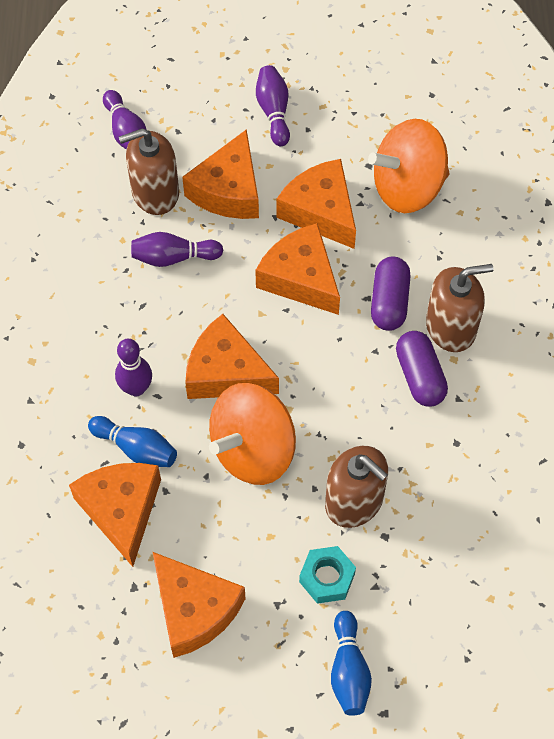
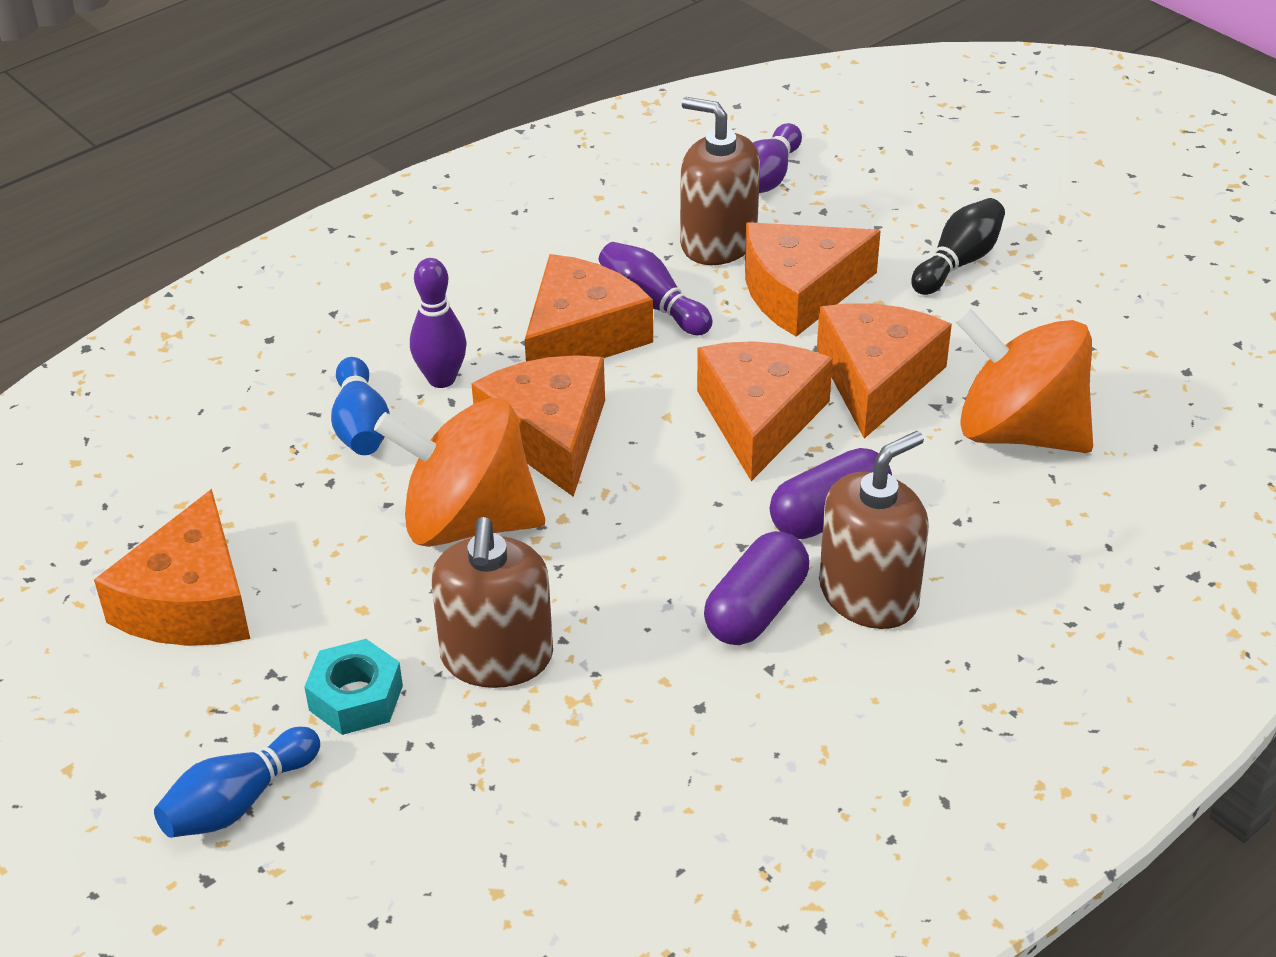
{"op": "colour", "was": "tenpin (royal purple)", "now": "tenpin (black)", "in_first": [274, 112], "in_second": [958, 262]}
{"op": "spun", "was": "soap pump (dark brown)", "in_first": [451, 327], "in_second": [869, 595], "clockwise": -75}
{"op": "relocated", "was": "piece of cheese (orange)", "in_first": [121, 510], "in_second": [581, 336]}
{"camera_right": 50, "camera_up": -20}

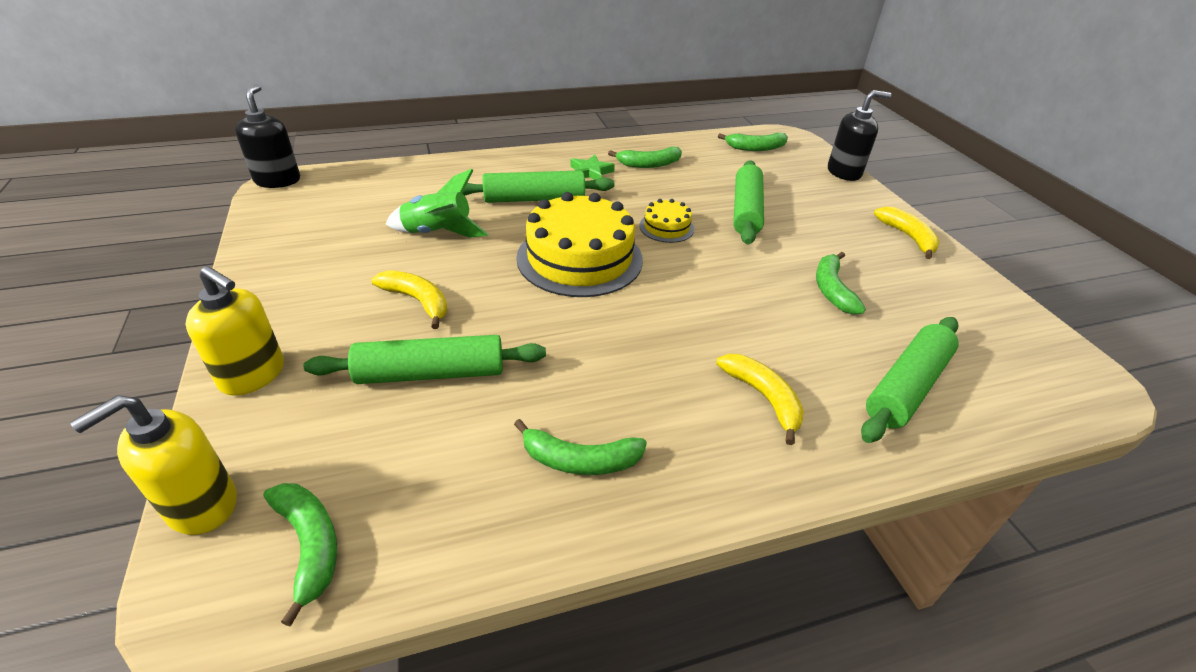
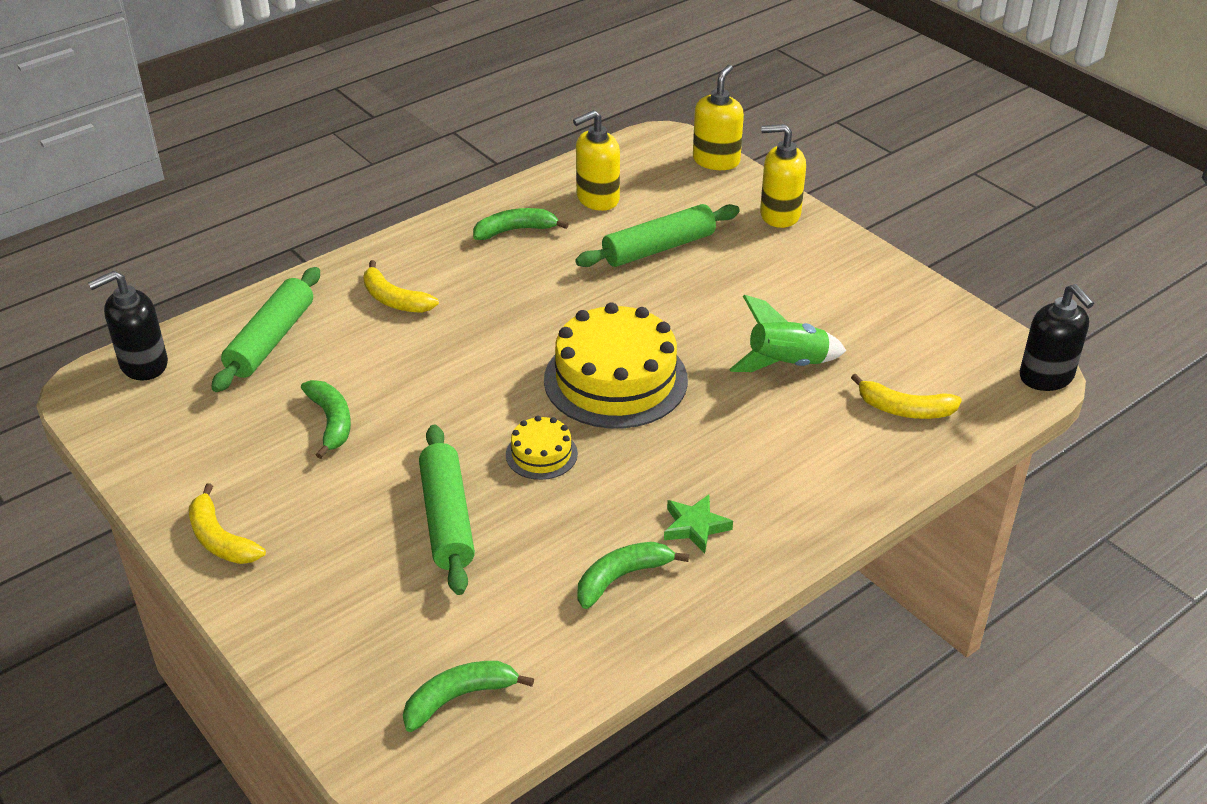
{"op": "relocated", "was": "soap pump (black)", "in_first": [844, 172], "in_second": [143, 365]}
{"op": "missing", "was": "pastry roller (emerald)", "in_first": [534, 199]}
{"op": "relocated", "was": "banana fruit (yellow)", "in_first": [417, 301], "in_second": [905, 409]}
{"op": "missing", "was": "banana fruit (emerald)", "in_first": [309, 545]}
{"op": "appeared", "now": "soap pump (yellow)", "in_second": [597, 199]}
{"camera_right": 160, "camera_up": 0}

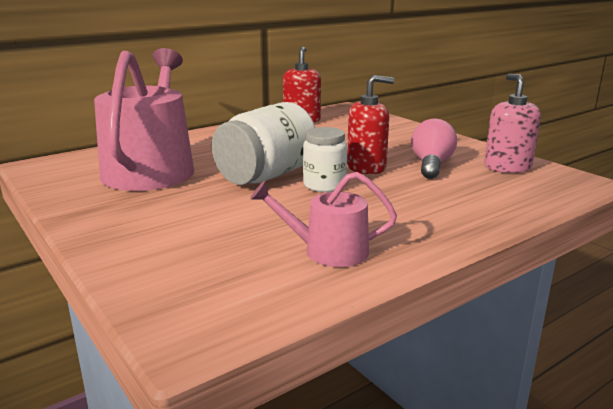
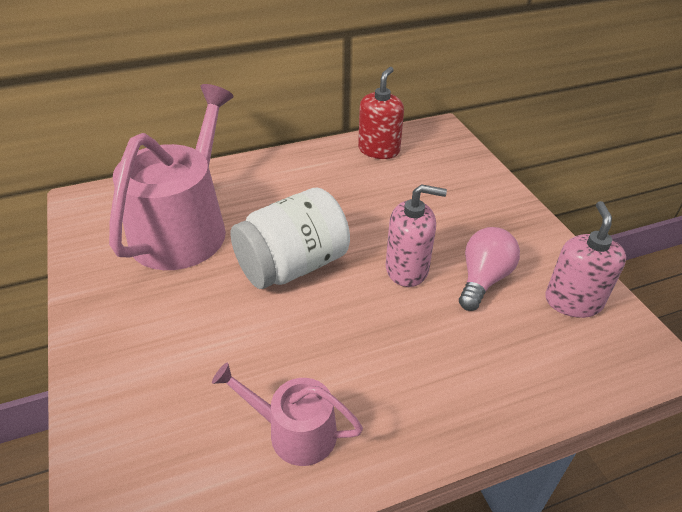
{"op": "colour", "was": "soap pump (crimson)", "now": "soap pump (pink)", "in_first": [366, 167], "in_second": [407, 269]}
{"op": "missing", "was": "jar (pure white)", "in_first": [324, 185]}
{"camera_right": 15, "camera_up": 20}

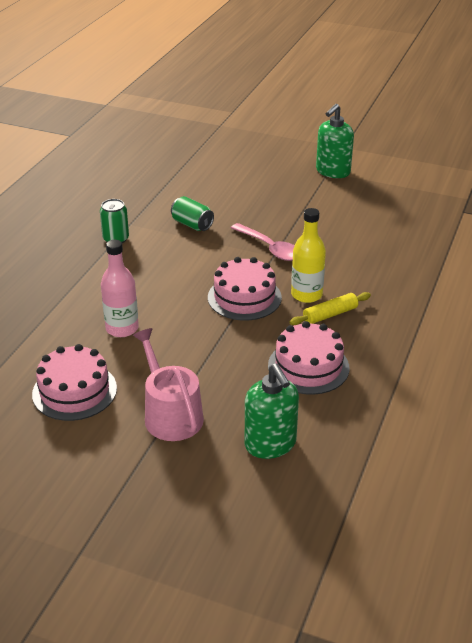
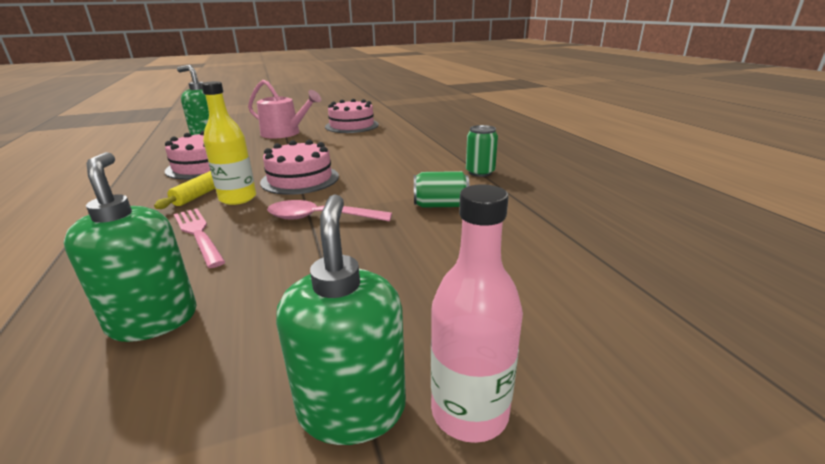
{"op": "relocated", "was": "drink bottle (pink)", "in_first": [122, 328], "in_second": [469, 412]}
{"op": "appeared", "now": "soap pump (emerald)", "in_second": [153, 320]}
{"op": "appeared", "now": "fork (pink)", "in_second": [198, 234]}
{"camera_right": 140, "camera_up": -10}

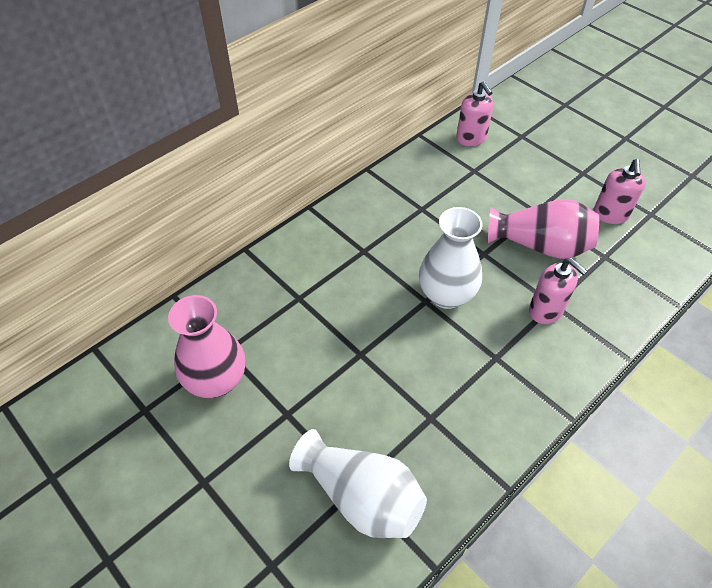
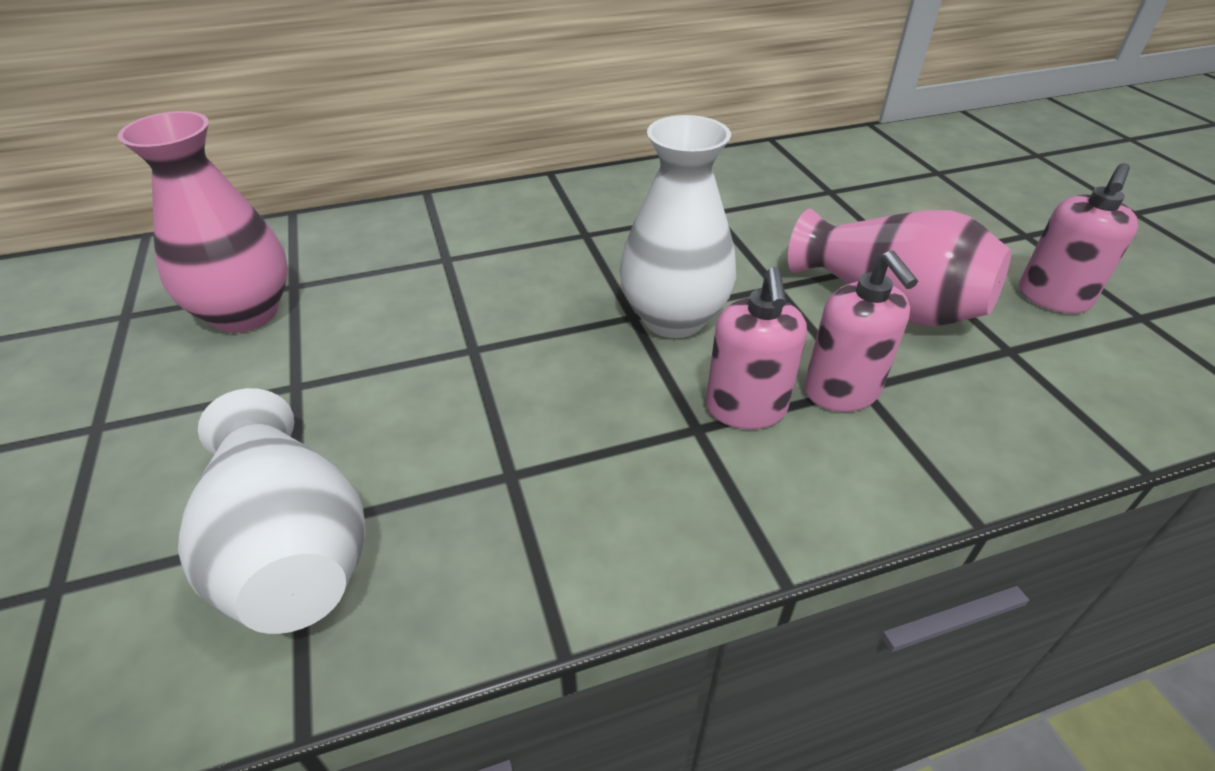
{"op": "relocated", "was": "soap pump (pink)", "in_first": [471, 138], "in_second": [746, 409]}
{"camera_right": 25, "camera_up": -10}

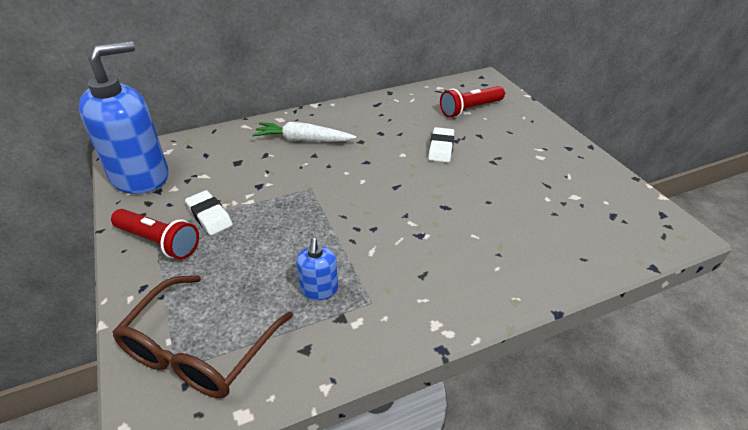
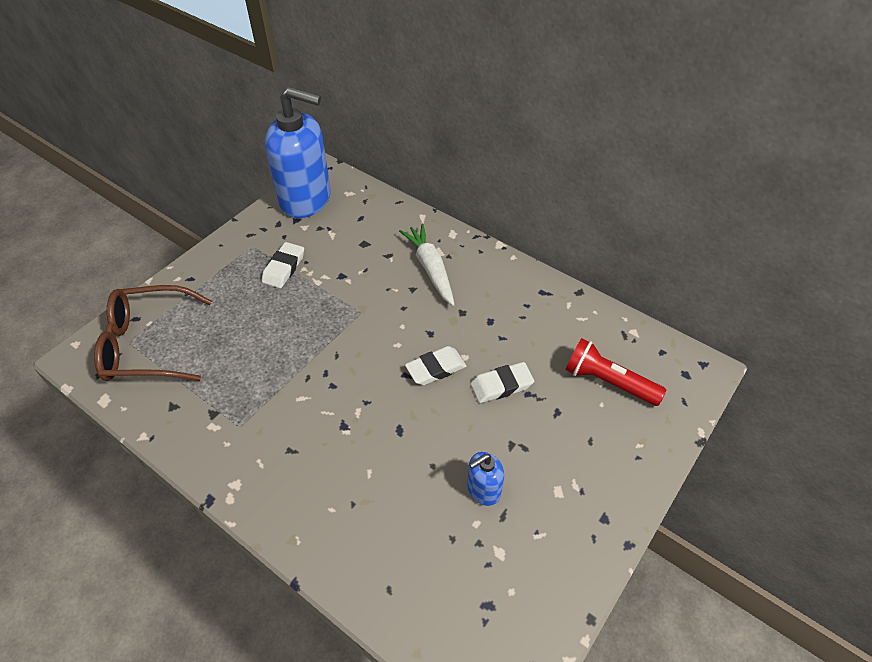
{"op": "missing", "was": "torch (crimson)", "in_first": [159, 242]}
{"op": "relocated", "was": "soap pump (royal blue)", "in_first": [319, 289], "in_second": [483, 490]}
{"op": "appeared", "now": "eraser (pure white)", "in_second": [435, 368]}
{"camera_right": 60, "camera_up": 10}

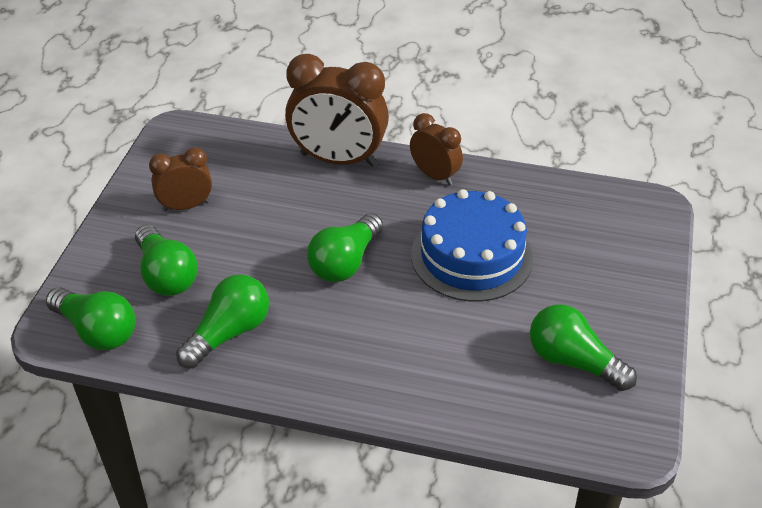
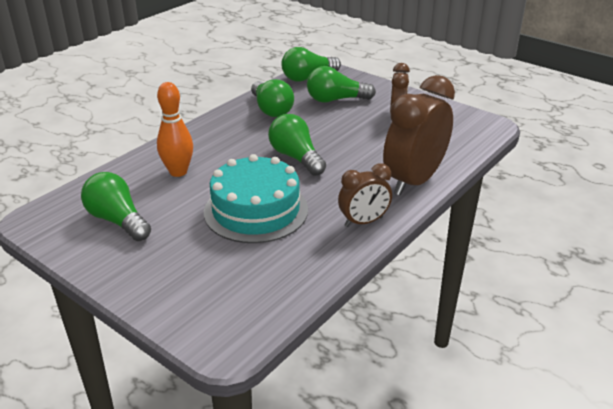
{"op": "colour", "was": "gateau (royal blue)", "now": "gateau (aqua)", "in_first": [471, 256], "in_second": [256, 210]}
{"op": "spun", "was": "light bulb (emerald)", "in_first": [573, 361], "in_second": [118, 220], "clockwise": -105}
{"op": "appeared", "now": "tenpin (orange)", "in_second": [178, 172]}
{"camera_right": 115, "camera_up": -10}

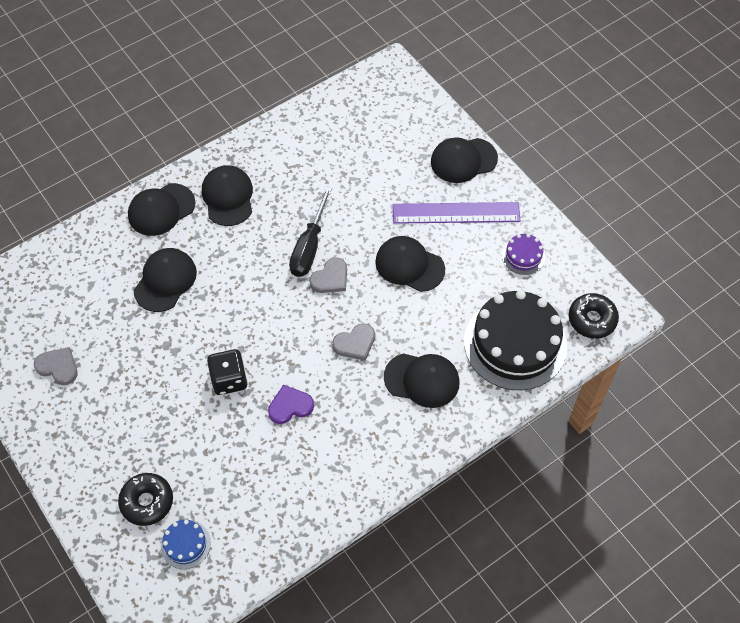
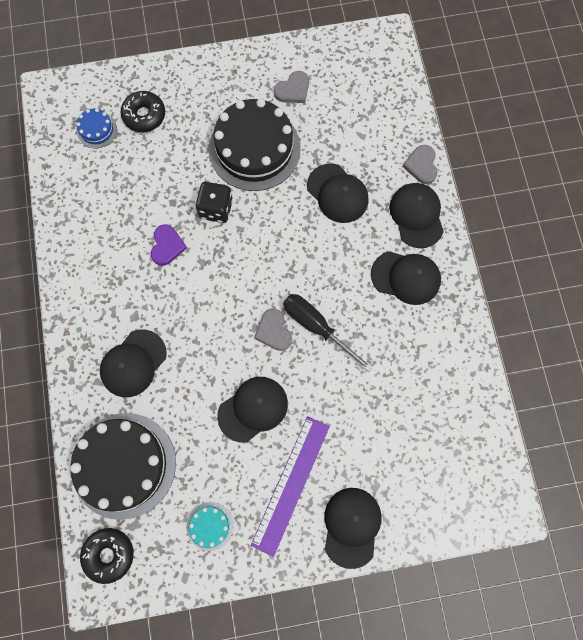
{"op": "colour", "was": "gateau (royal purple)", "now": "gateau (aqua)", "in_first": [523, 256], "in_second": [210, 526]}
{"op": "relocated", "was": "heart shape (gray)", "in_first": [355, 343], "in_second": [421, 165]}
{"op": "appeared", "now": "gateau (black)", "in_second": [254, 149]}
{"camera_right": 115, "camera_up": 15}

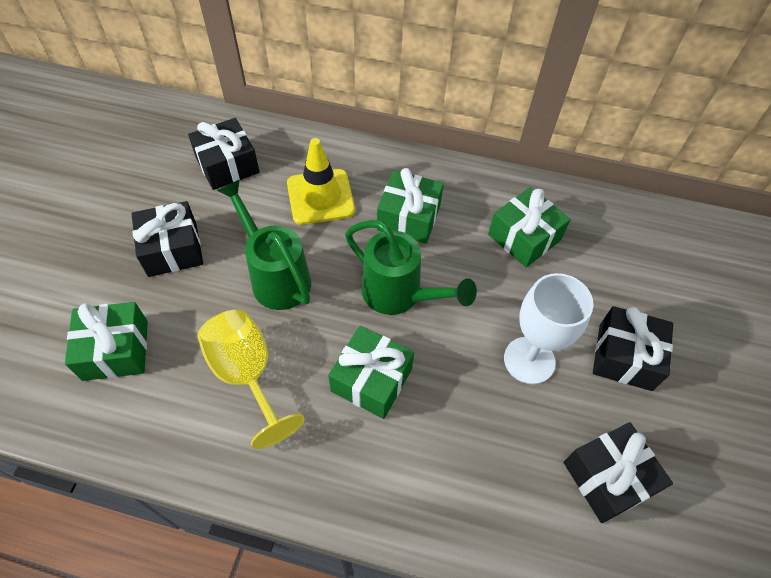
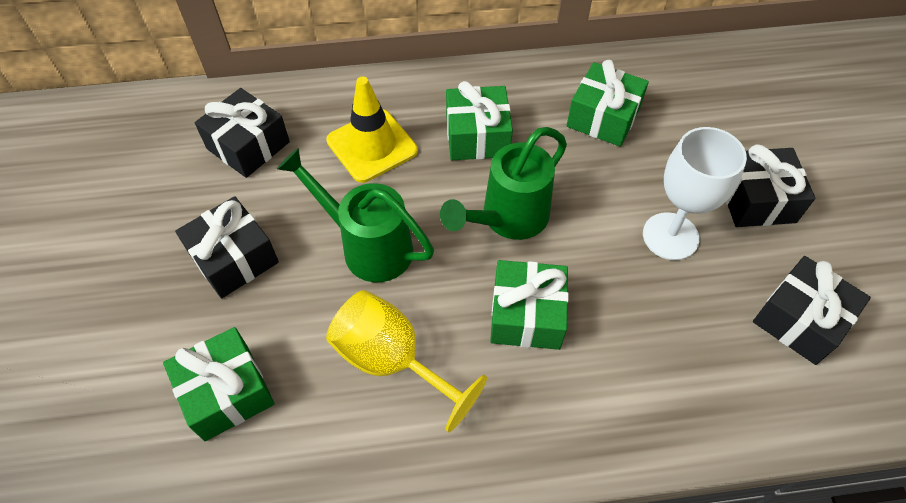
{"op": "spun", "was": "watering pot (emerald)", "in_first": [398, 294], "in_second": [508, 218], "clockwise": 120}
{"camera_right": -20, "camera_up": 0}

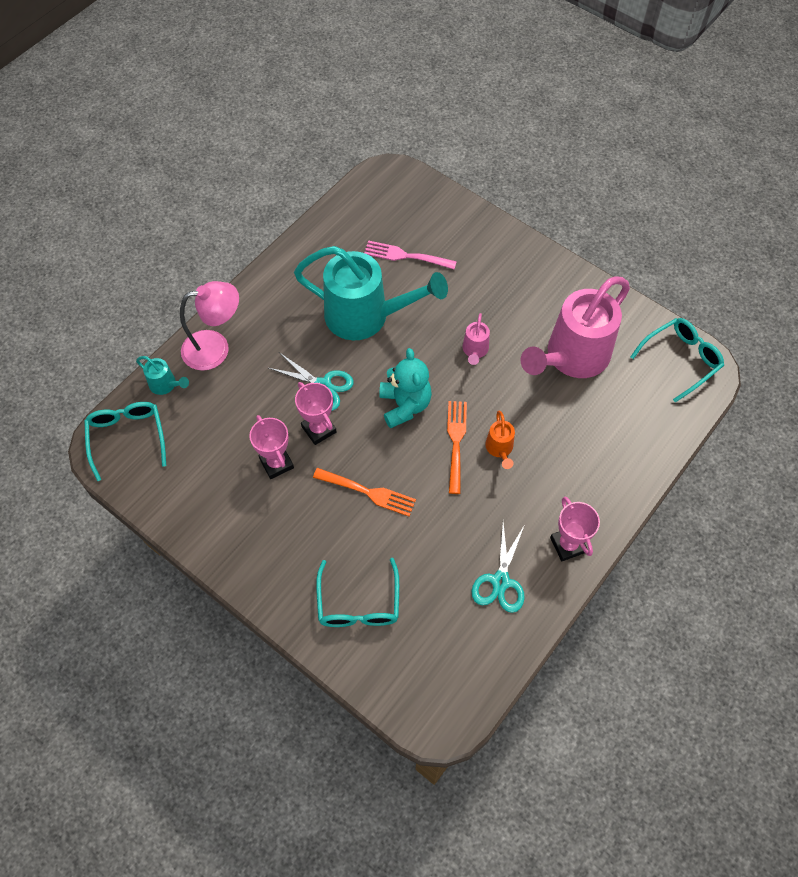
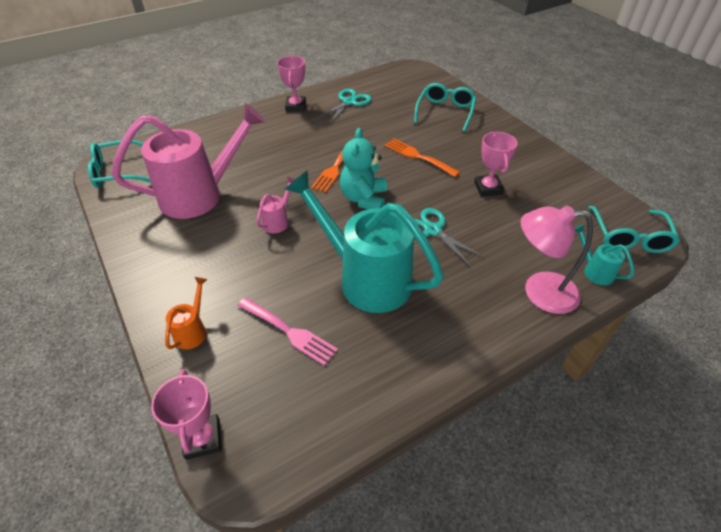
{"op": "relocated", "was": "trophy (pink)", "in_first": [319, 429], "in_second": [203, 439]}
{"op": "relocated", "was": "watering pot (orange)", "in_first": [499, 449], "in_second": [193, 330]}
{"camera_right": -160, "camera_up": -15}

